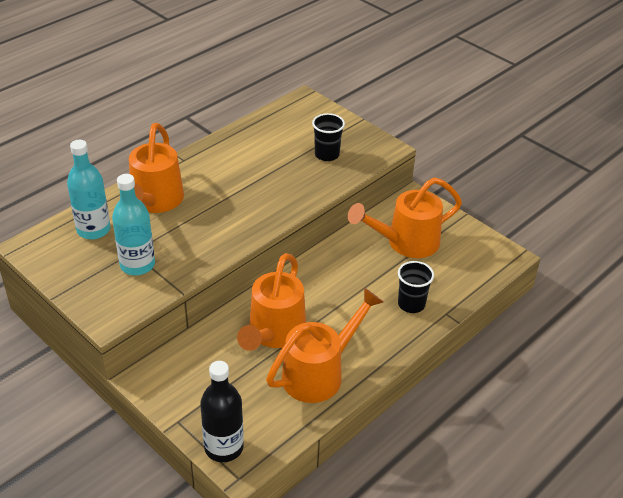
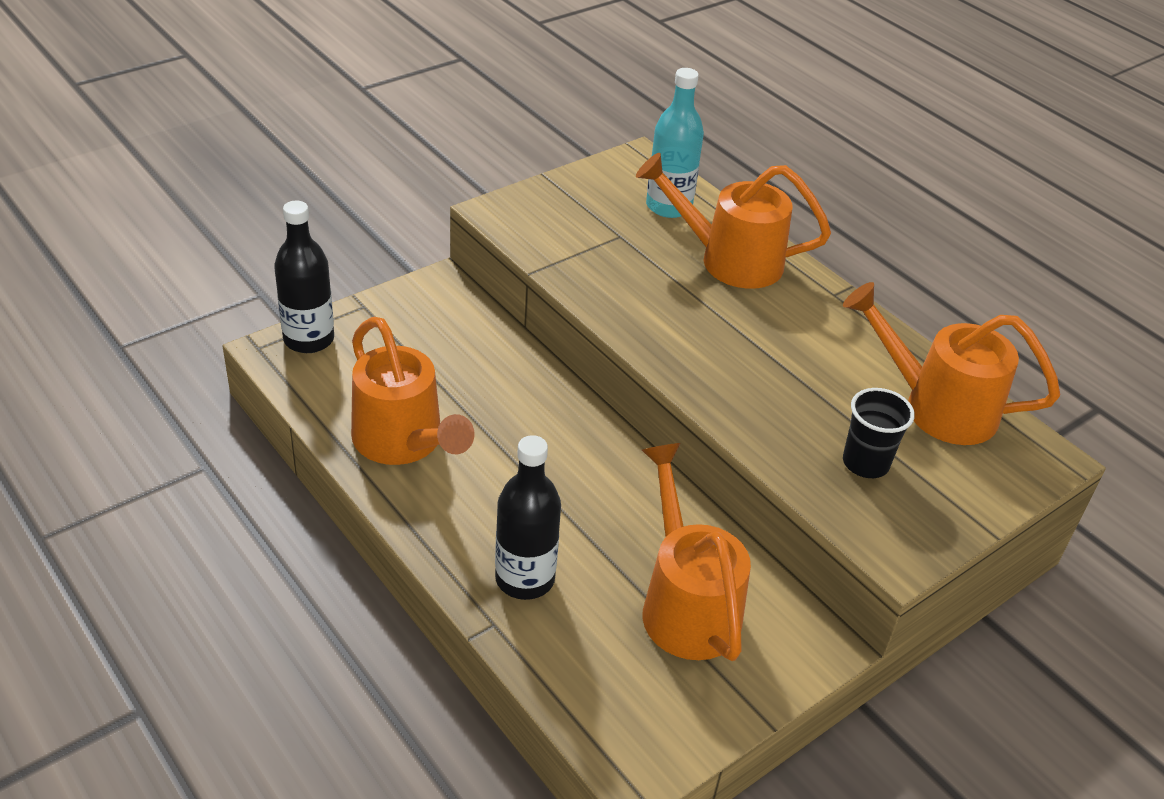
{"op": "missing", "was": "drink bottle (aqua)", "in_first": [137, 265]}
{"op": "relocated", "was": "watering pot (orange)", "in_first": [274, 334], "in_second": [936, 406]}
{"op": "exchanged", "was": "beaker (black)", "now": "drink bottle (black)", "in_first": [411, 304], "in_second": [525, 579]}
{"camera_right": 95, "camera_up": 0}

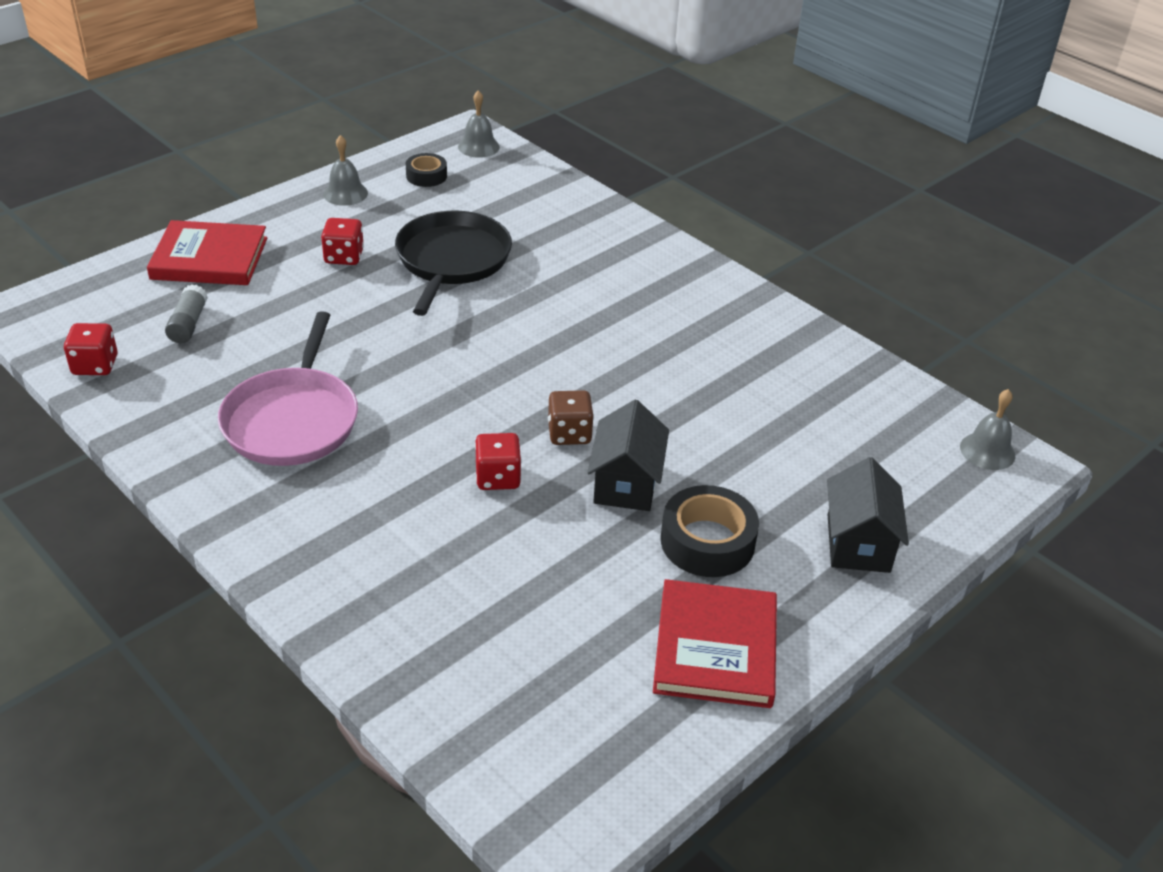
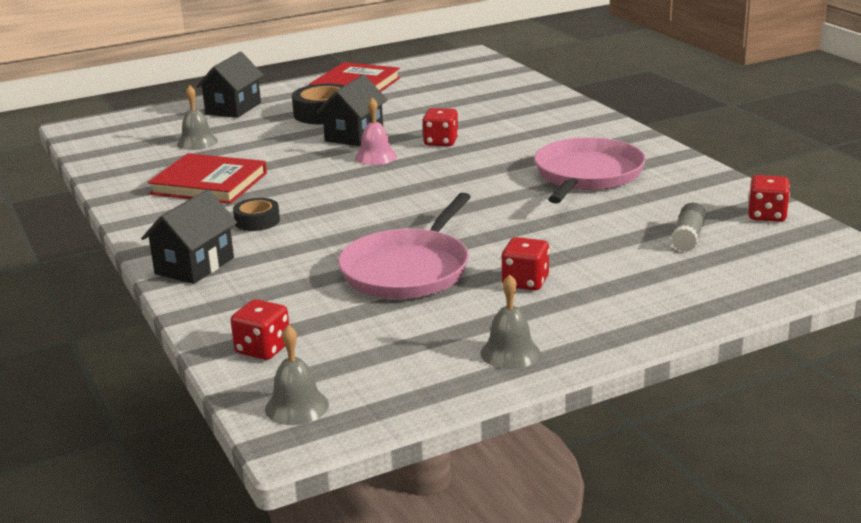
{"op": "relocated", "was": "sticky tape (black)", "in_first": [426, 176], "in_second": [257, 221]}
{"op": "colour", "was": "frying pan (black)", "now": "frying pan (pink)", "in_first": [452, 260], "in_second": [408, 270]}
{"op": "relocated", "was": "hardback (crimson)", "in_first": [209, 258], "in_second": [209, 183]}
{"op": "relocated", "was": "bell (gray)", "in_first": [987, 451], "in_second": [197, 142]}
{"op": "exchanged", "was": "dice (dark brown)", "now": "bell (pink)", "in_first": [569, 433], "in_second": [376, 157]}
{"op": "appeared", "now": "house (black)", "in_second": [194, 266]}
{"op": "appeared", "now": "dice (crimson)", "in_second": [263, 349]}
{"camera_right": -160, "camera_up": -15}

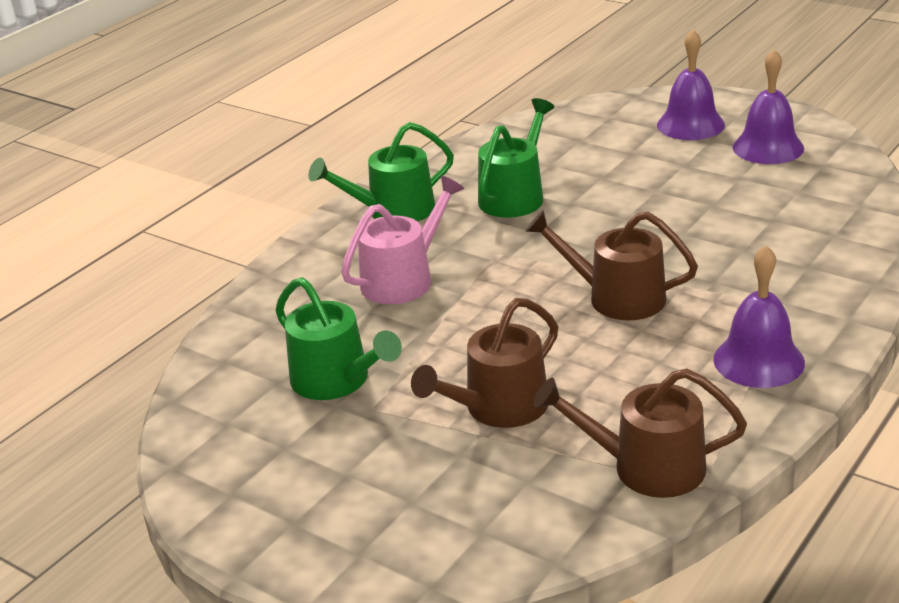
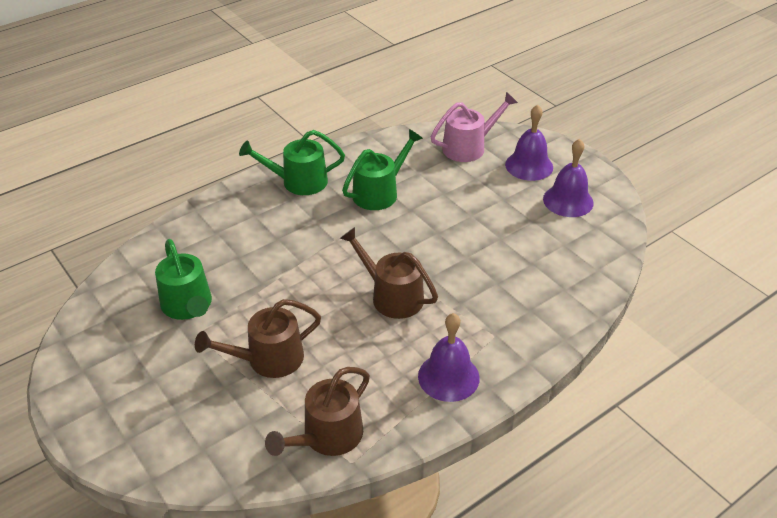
{"op": "relocated", "was": "watering pot (pink)", "in_first": [403, 279], "in_second": [468, 147]}
{"op": "spun", "was": "watering pot (dark brown)", "in_first": [647, 467], "in_second": [327, 436], "clockwise": -75}
{"camera_right": 15, "camera_up": 10}

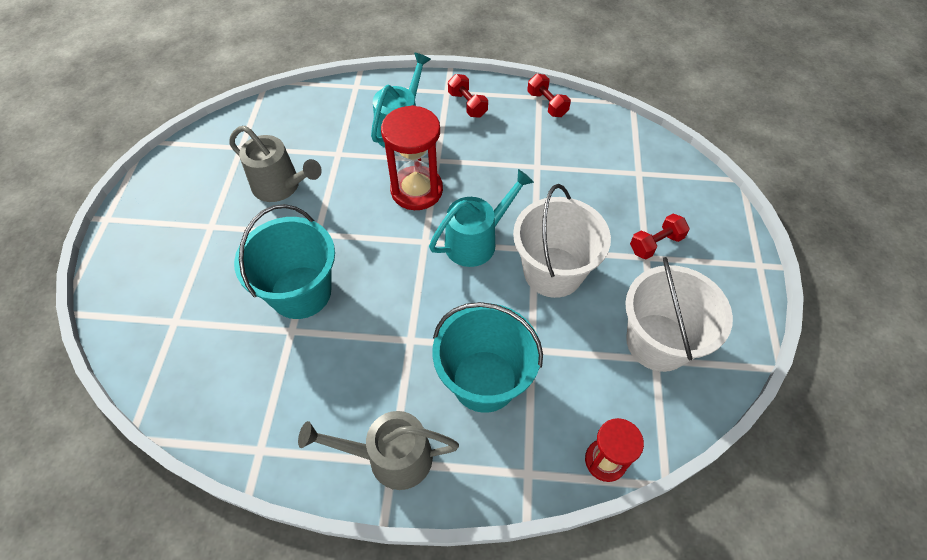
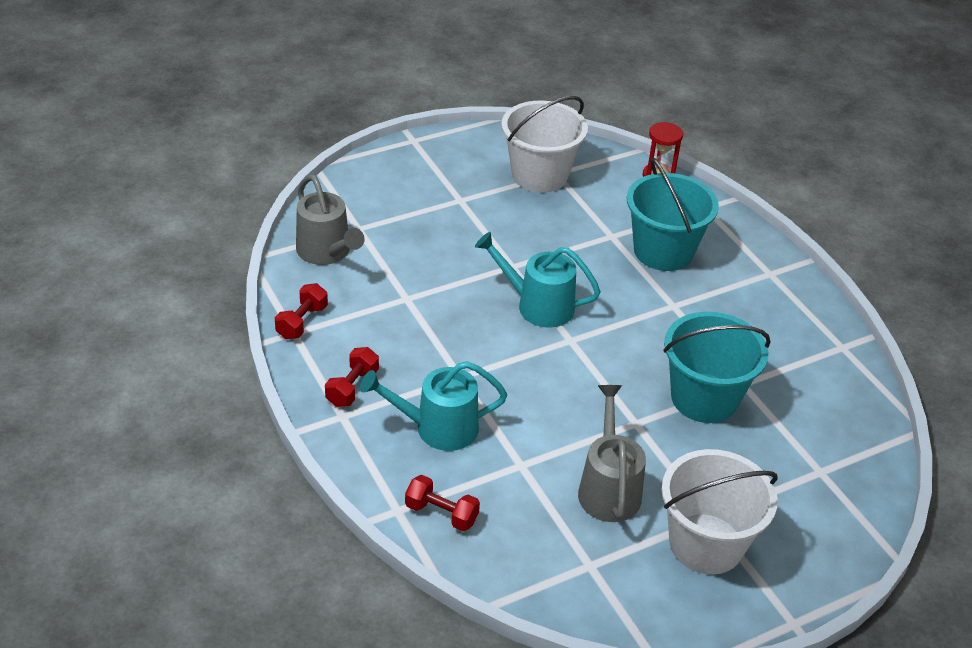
{"op": "missing", "was": "hourglass (crimson)", "in_first": [416, 190]}
{"op": "relocated", "was": "sand bucket (pure white)", "in_first": [553, 272], "in_second": [706, 544]}
{"op": "relocated", "was": "hand weight (crimson)", "in_first": [655, 244], "in_second": [441, 513]}
{"op": "relocated", "was": "watering pot (gray)", "in_first": [390, 457], "in_second": [327, 252]}
{"camera_right": -125, "camera_up": -15}

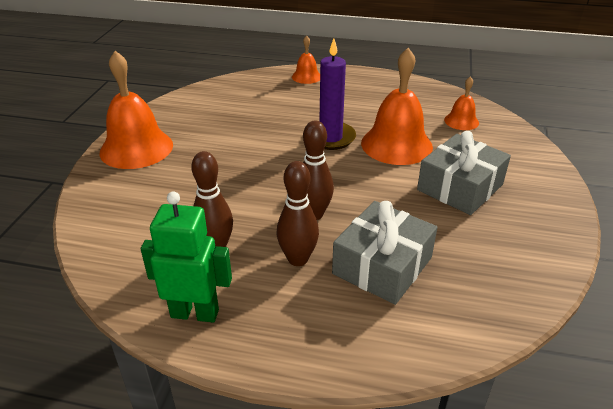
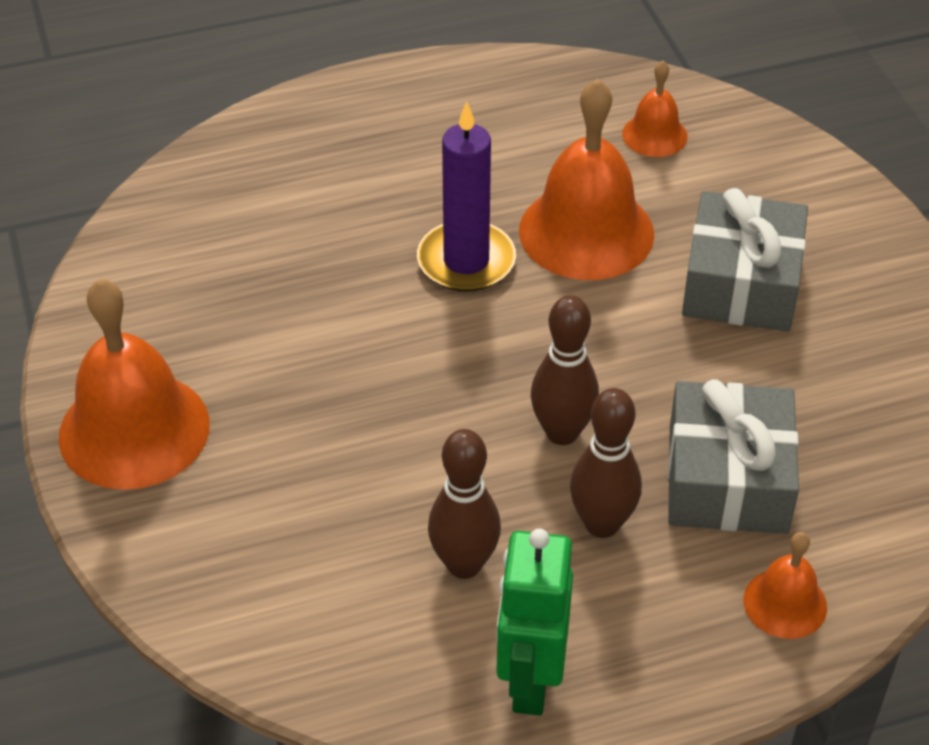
{"op": "relocated", "was": "bell (orange)", "in_first": [306, 77], "in_second": [785, 603]}
{"op": "spun", "was": "toy robot (emerald)", "in_first": [195, 313], "in_second": [529, 682], "clockwise": -60}
{"camera_right": -30, "camera_up": 10}

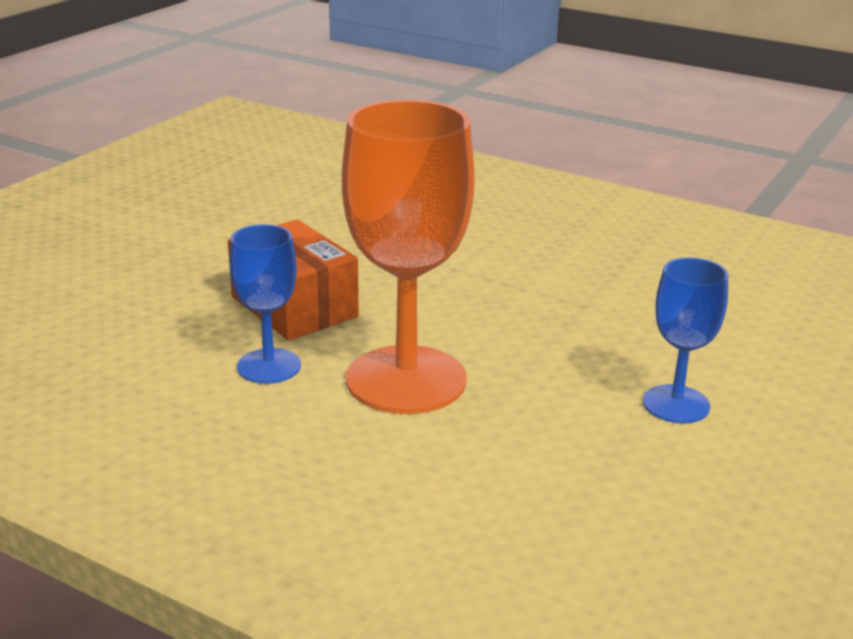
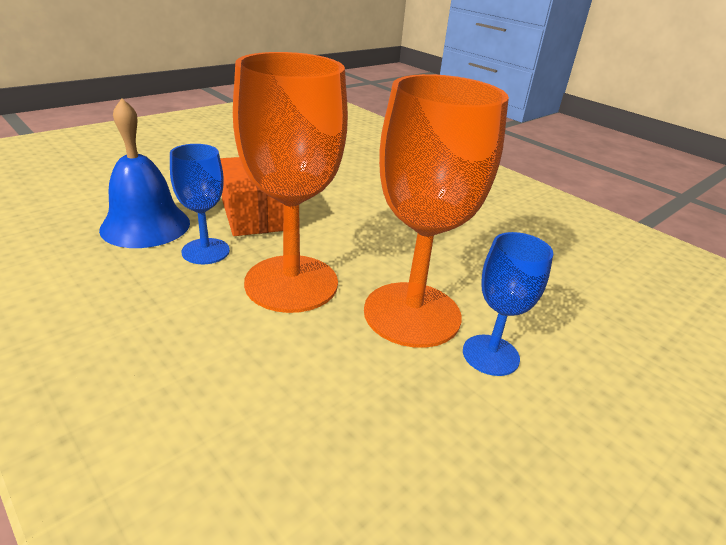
{"op": "appeared", "now": "wine glass (orange)", "in_second": [412, 314]}
{"op": "appeared", "now": "bell (royal blue)", "in_second": [145, 225]}
{"camera_right": 15, "camera_up": 5}

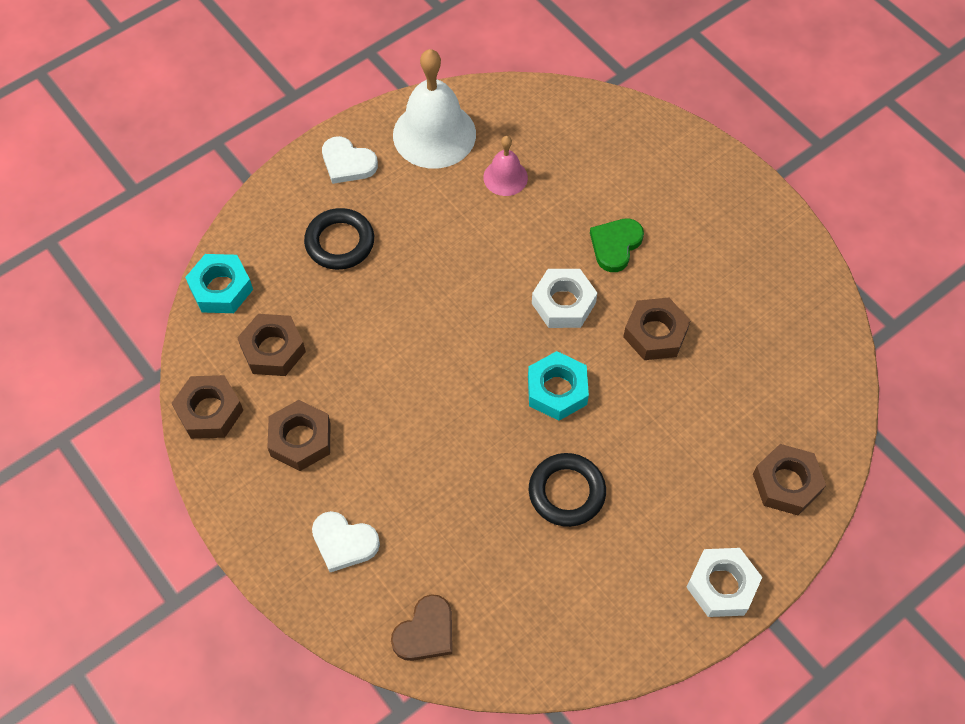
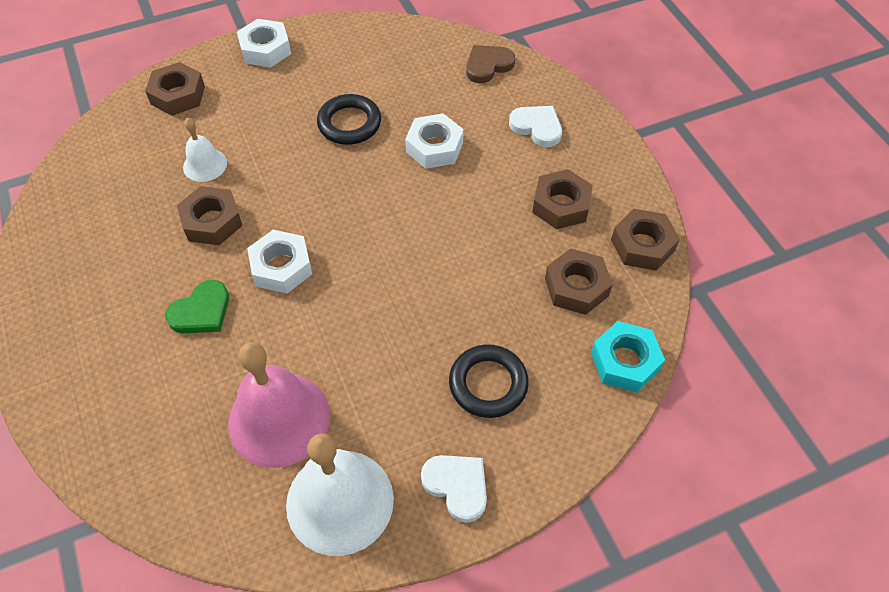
{"op": "size", "was": "bell (pink)", "in_first": [505, 177], "in_second": [279, 419], "ratio": 1.91}
{"op": "missing", "was": "hexagon nut (aqua)", "in_first": [557, 390]}
{"op": "appeared", "now": "hexagon nut (pure white)", "in_second": [434, 147]}
{"op": "appeared", "now": "bell (pure white)", "in_second": [205, 165]}
{"camera_right": -165, "camera_up": -5}

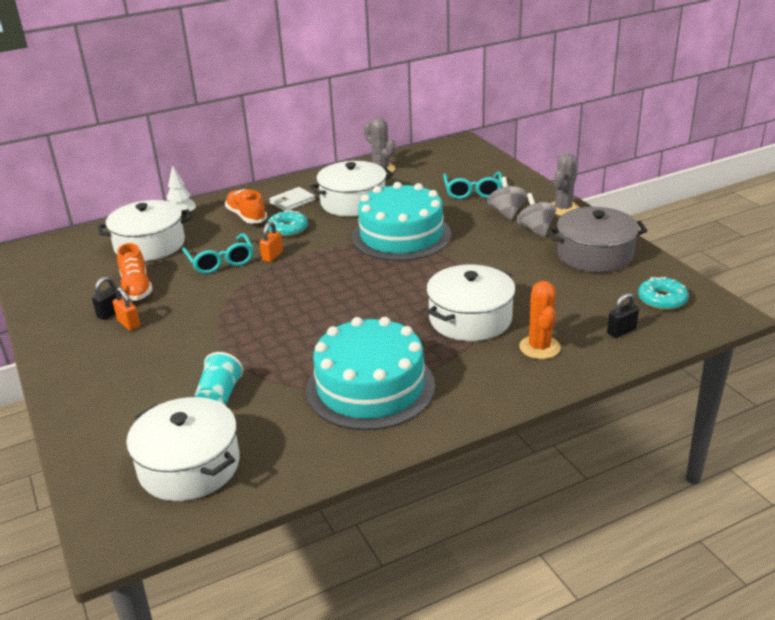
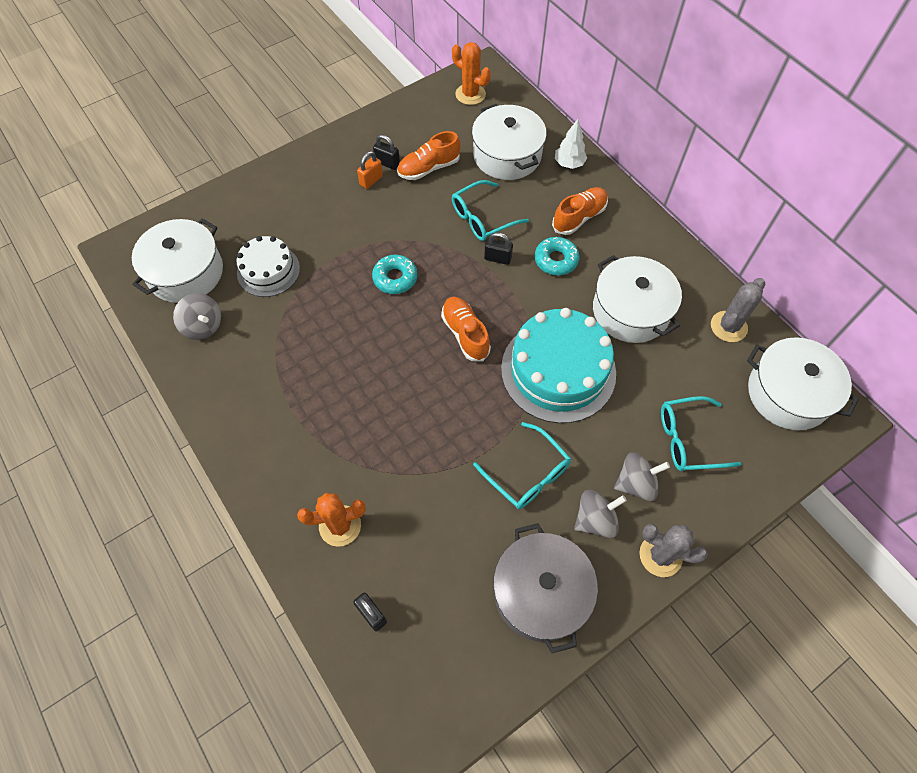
{"op": "missing", "was": "billfold (pure white)", "in_first": [292, 202]}
{"op": "colour", "was": "lock (orange)", "now": "lock (black)", "in_first": [272, 256], "in_second": [497, 258]}
{"op": "relocated", "was": "cooking pot (pure white)", "in_first": [470, 319], "in_second": [788, 393]}
{"op": "relocated", "was": "glazed donut (aqua)", "in_first": [662, 299], "in_second": [395, 278]}
{"op": "missing", "was": "gateau (aqua)", "in_first": [370, 387]}
{"op": "exchanged", "was": "beaker (aqua)", "now": "gateau (pure white)", "in_first": [220, 396], "in_second": [268, 270]}
{"op": "appeared", "now": "prickly plant (orange)", "in_second": [470, 94]}
{"op": "appeared", "now": "toy top (gray)", "in_second": [203, 326]}
{"op": "appeared", "now": "shoe (orange)", "in_second": [465, 334]}
{"op": "appeared", "now": "eyeglasses (aqua)", "in_second": [528, 474]}
{"camera_right": 80, "camera_up": 30}

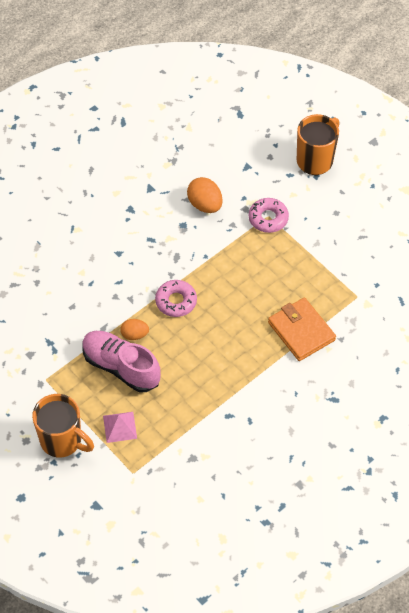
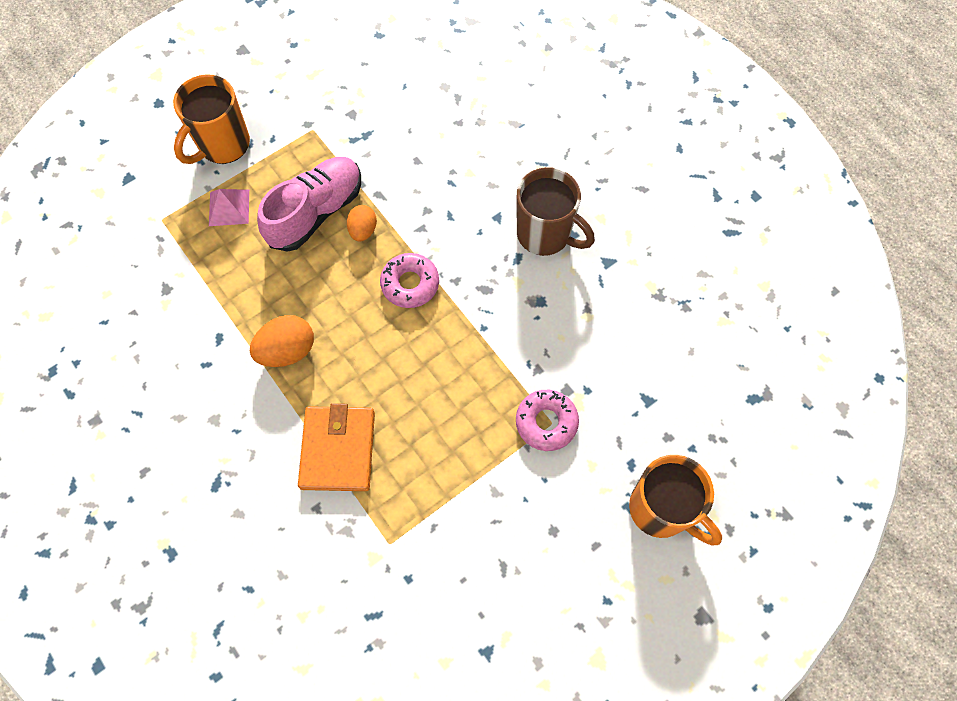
{"op": "relocated", "was": "toy egg (orange)", "in_first": [205, 205], "in_second": [287, 350]}
{"op": "spun", "was": "billfold (orange)", "in_first": [301, 331], "in_second": [338, 450], "clockwise": -60}
{"op": "appeared", "now": "tea mug (dark brown)", "in_second": [545, 235]}
{"camera_right": 95, "camera_up": 10}

